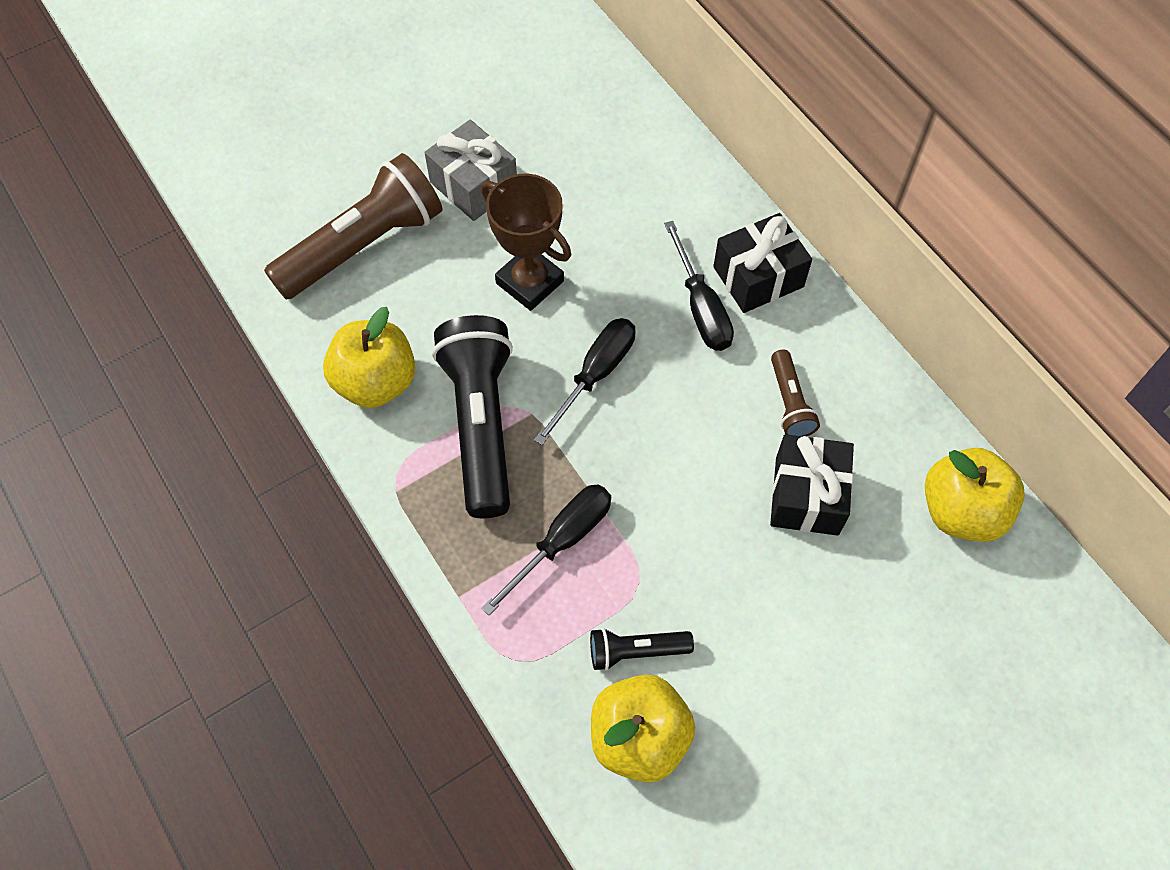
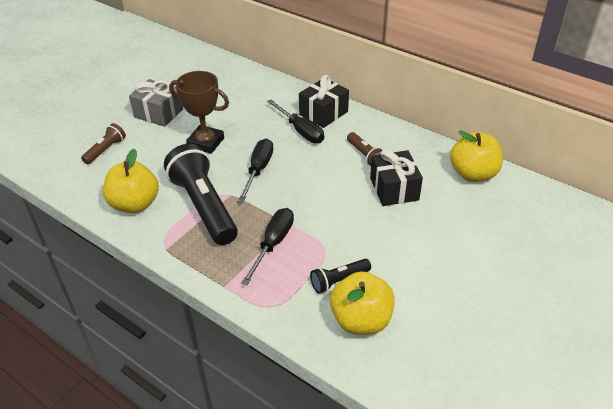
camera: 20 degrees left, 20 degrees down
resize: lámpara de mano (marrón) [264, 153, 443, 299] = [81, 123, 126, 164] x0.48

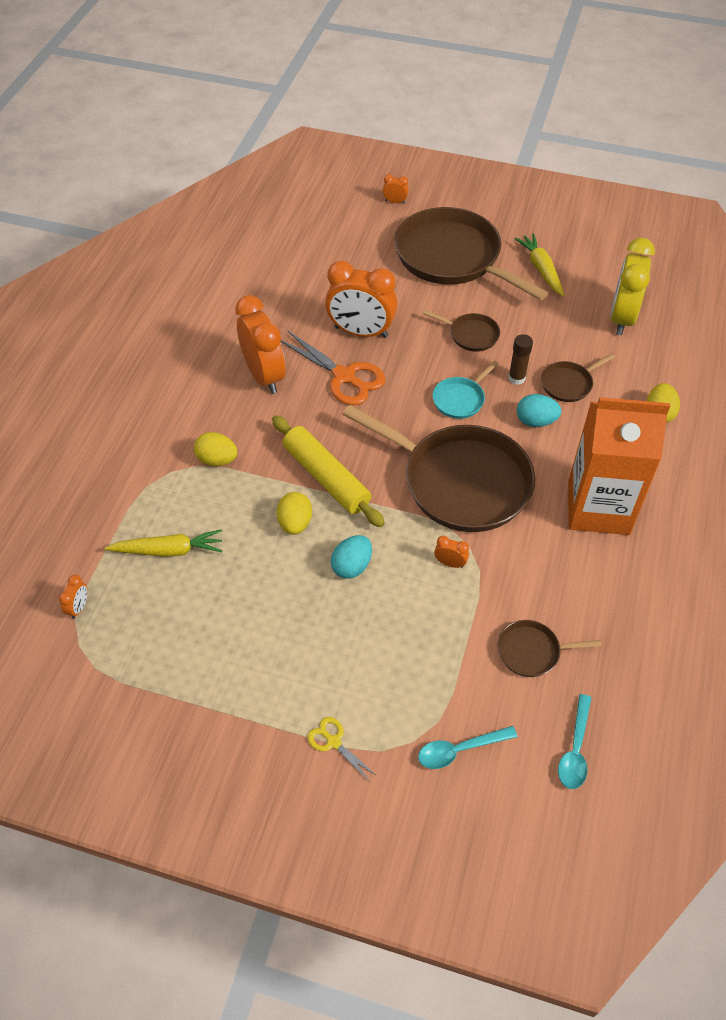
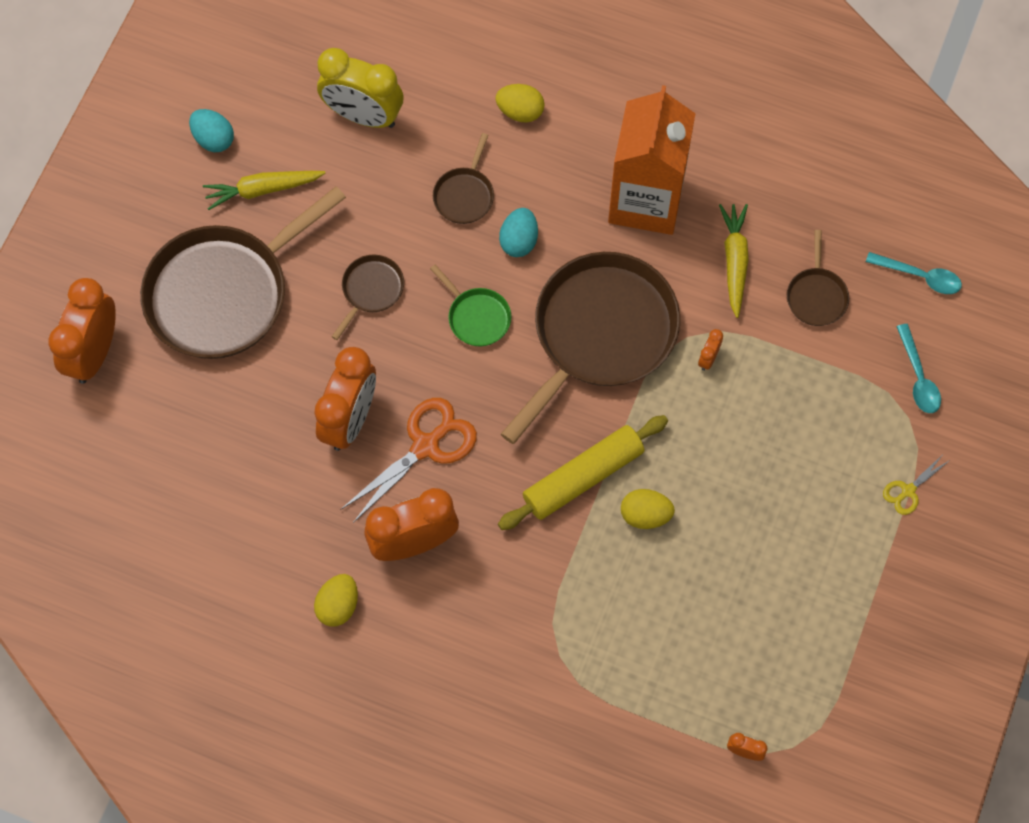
camera: 85 degrees left, 15 degrees up
delete: barra de pegamento (marrón) [508, 334, 533, 385]
move: zanahoria (amarillo) [105, 529, 222, 557] to [719, 204, 749, 318]; huevo (amarillo) [194, 432, 238, 466] to [314, 574, 358, 627]; huevo (turquesa) [331, 535, 372, 579] to [189, 109, 234, 152]
recolor: sartén (turquesa) [432, 361, 498, 419] to sartén (verde) [430, 265, 511, 346]
rotate: sartén (marrón) [541, 354, 615, 402] = [433, 133, 494, 224] 45 degrees clockwise
resize: despertador (naranja) [383, 174, 409, 203] = [48, 278, 116, 384] x2.44

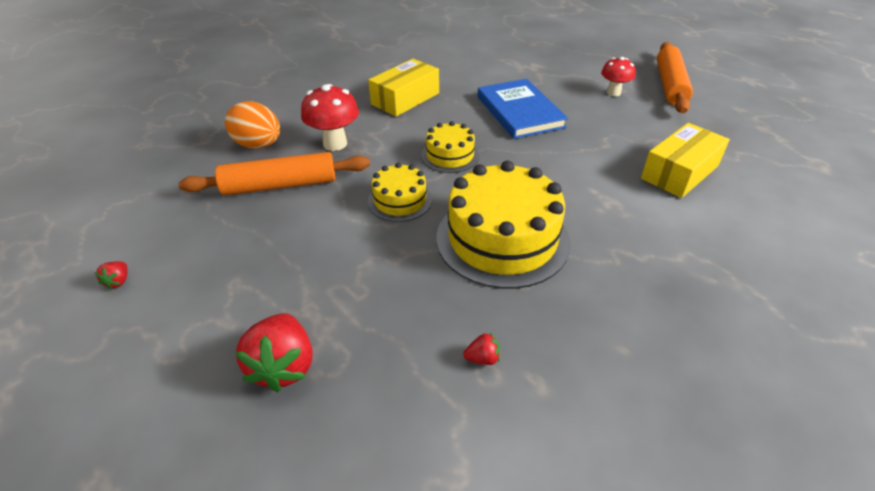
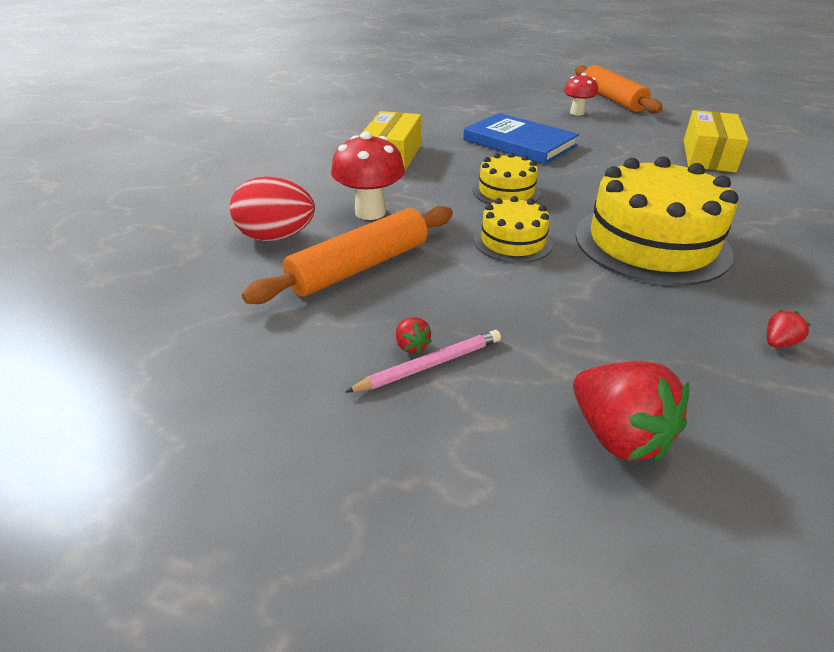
camera: 30 degrees left, 5 degrees down
insert: lápiz (rosa) [345, 330, 501, 393]
move: fresa (rojo) [95, 261, 128, 290] to [396, 317, 432, 354]
recolor: huevo (naranja) [225, 101, 280, 149] to huevo (rojo) [230, 177, 315, 241]

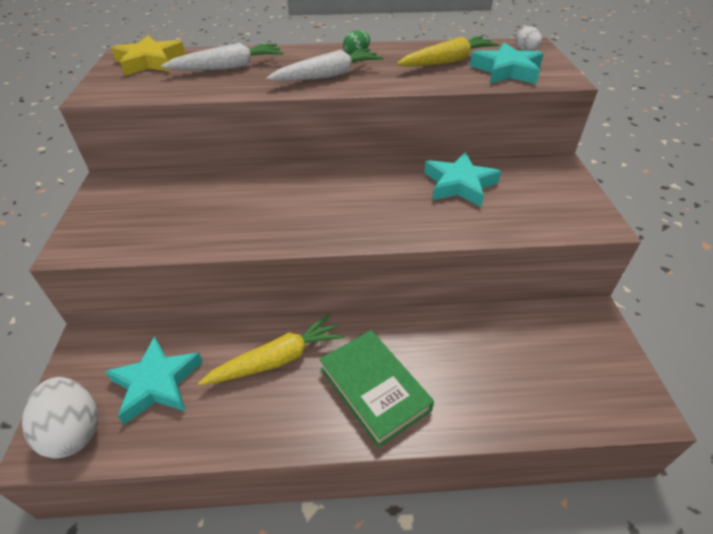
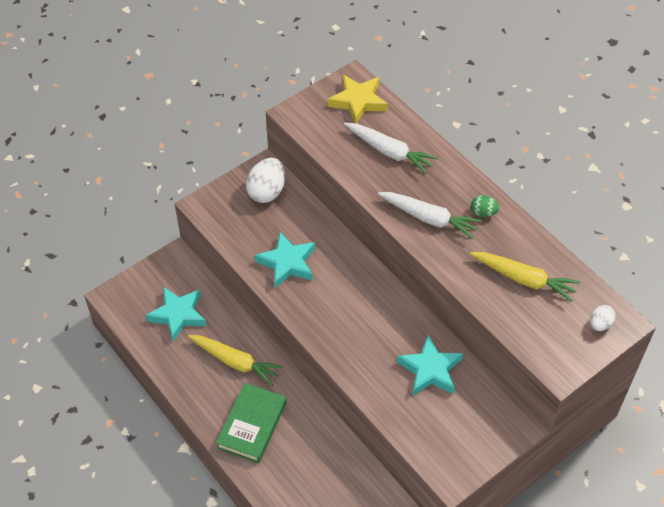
camera: 55 degrees right, 10 degrees up
move: huevo (blanco) [22, 377, 98, 458] to [246, 158, 285, 203]; estrella (turquesa) [470, 42, 544, 84] to [255, 232, 315, 288]

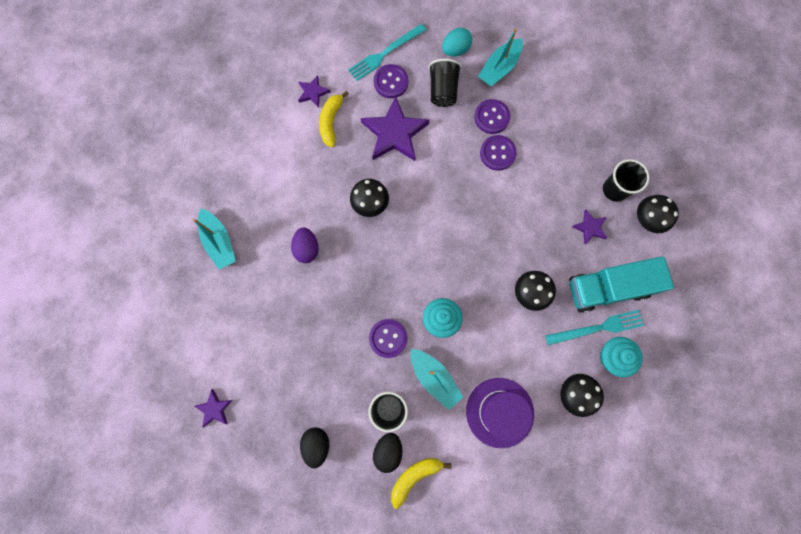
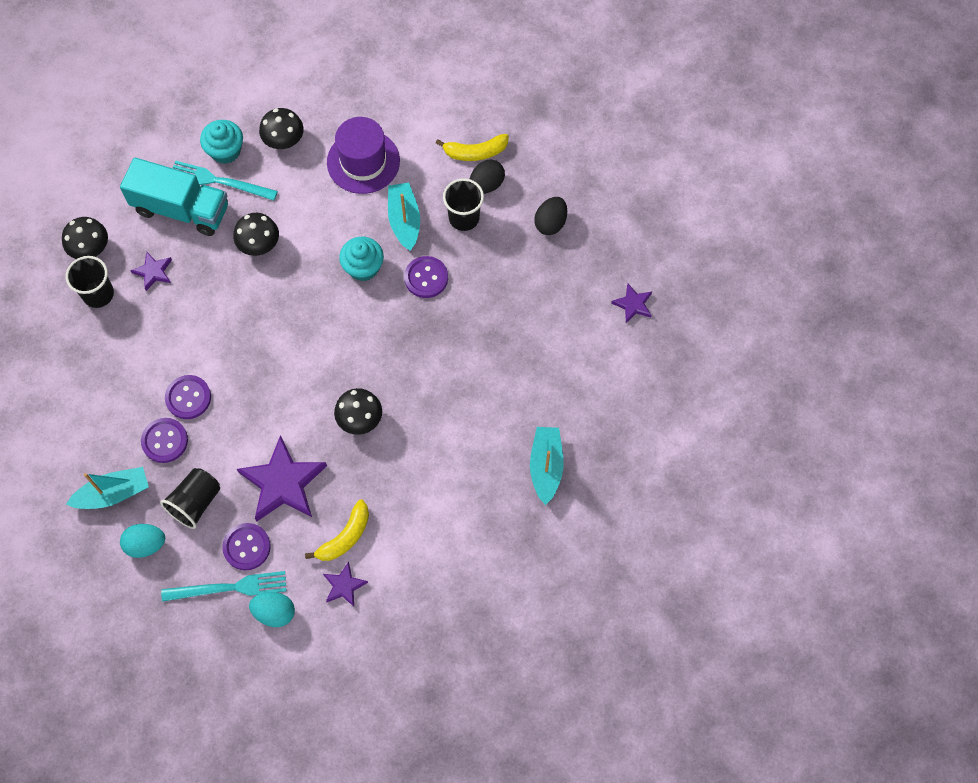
camera: 150 degrees left, 10 degrees down
delete: huevo (morado) [291, 227, 319, 263]
insert: huevo (turquesa) [249, 592, 295, 627]

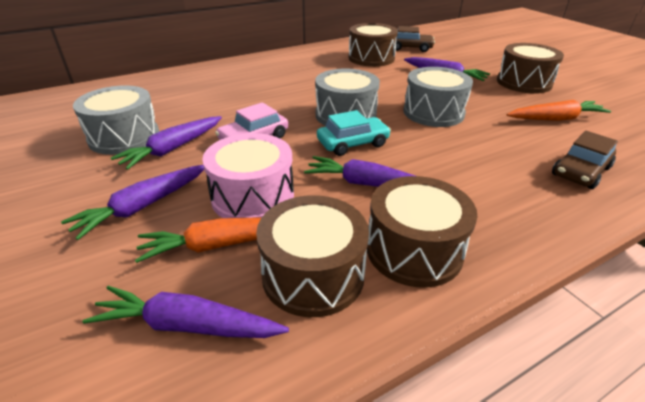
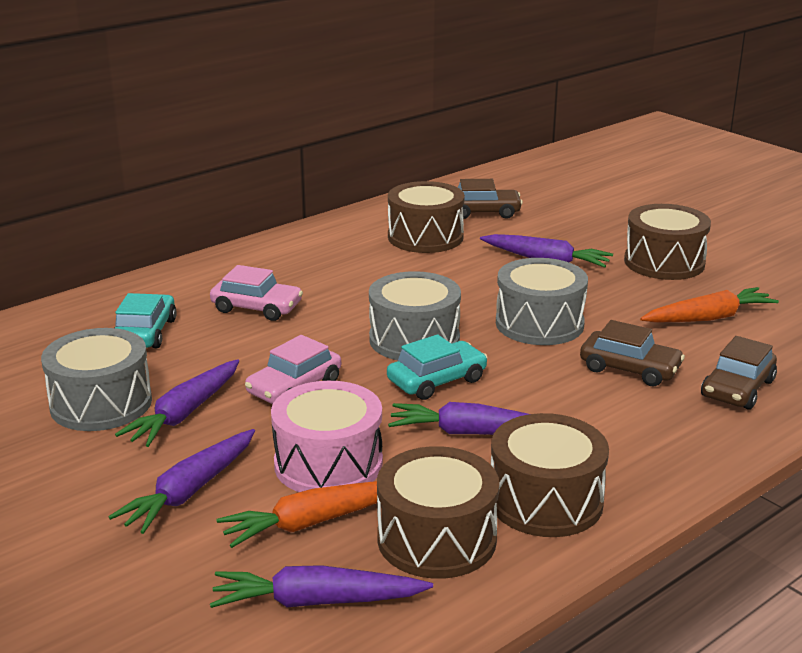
camera: 10 degrees left, 10 degrees down
insert: coche (turquesa) [114, 293, 177, 348]; coche (rosa) [210, 265, 303, 321]; coche (marrón) [580, 320, 685, 386]

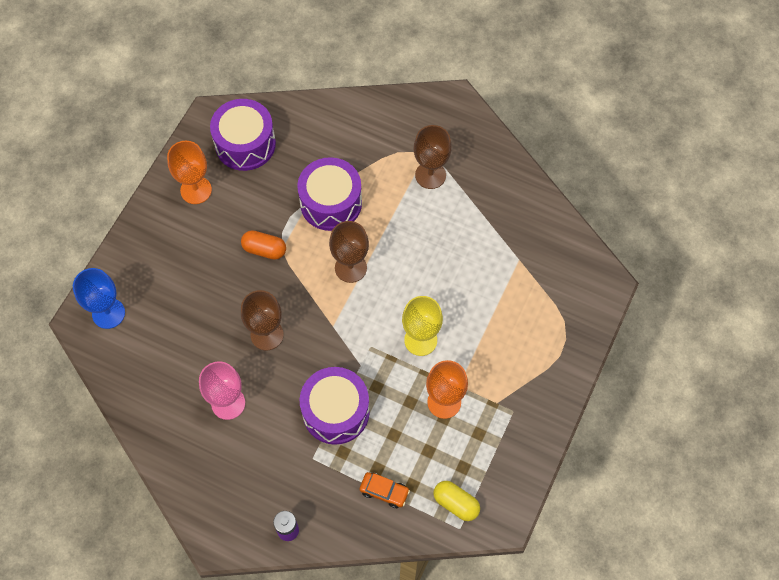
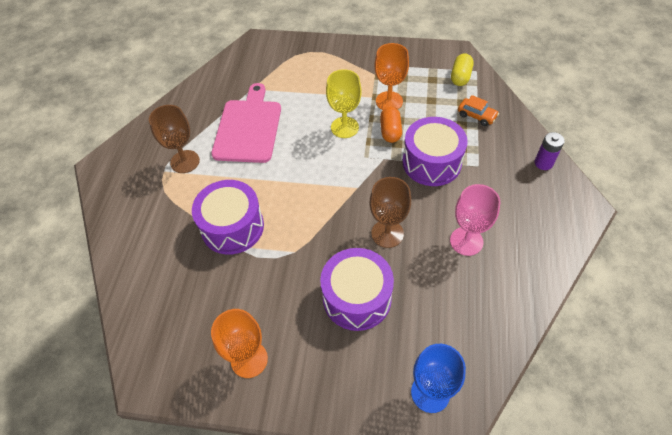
camera: 105 degrees left, 10 degrees down
delete: copa (marrón) [329, 221, 369, 283]
insert: tabla de cortar (rosa) [211, 83, 281, 163]
move: tambor (morado) [210, 99, 276, 171] to [320, 248, 394, 331]; cápsula (naranja) [241, 230, 286, 259] to [380, 107, 402, 143]
rotate: coche (naranja) [360, 472, 410, 508] = [458, 95, 499, 126] 120 degrees clockwise

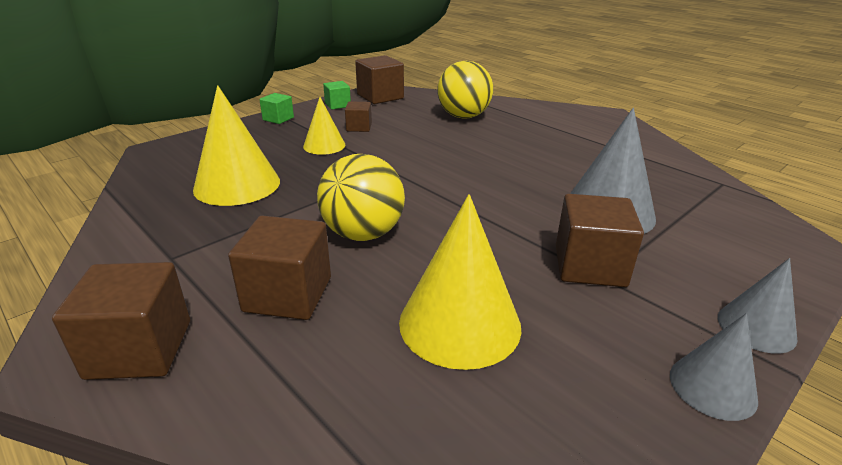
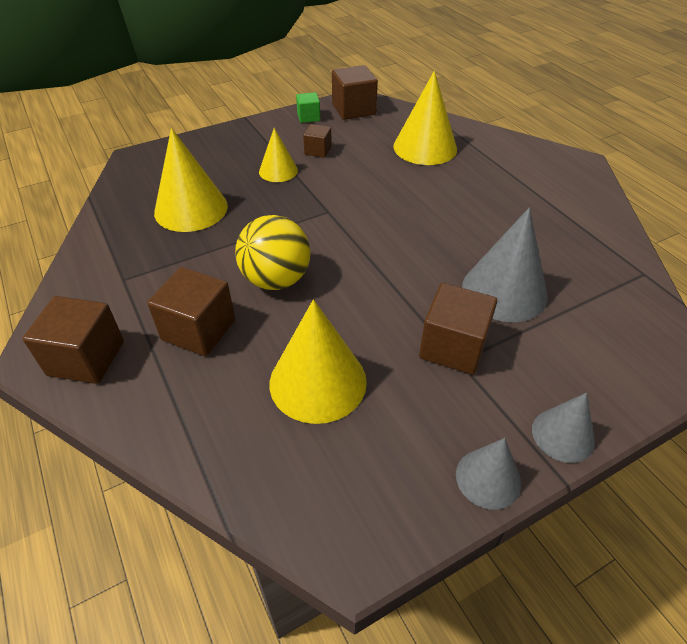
camera: 15 degrees right, 15 degrees up
delete: cubo (verde) [260, 93, 294, 124]
replace: pelota (amarillo) [437, 61, 493, 119] to cono (amarillo) [393, 71, 457, 165]

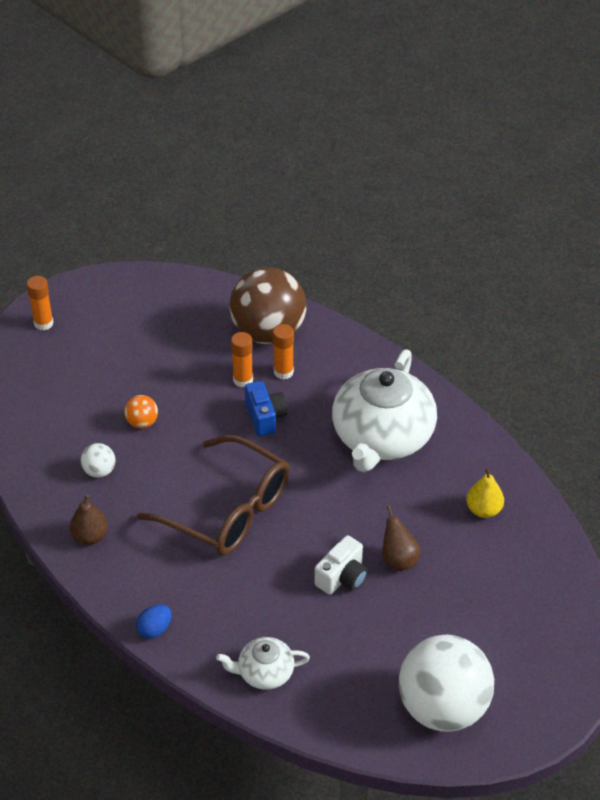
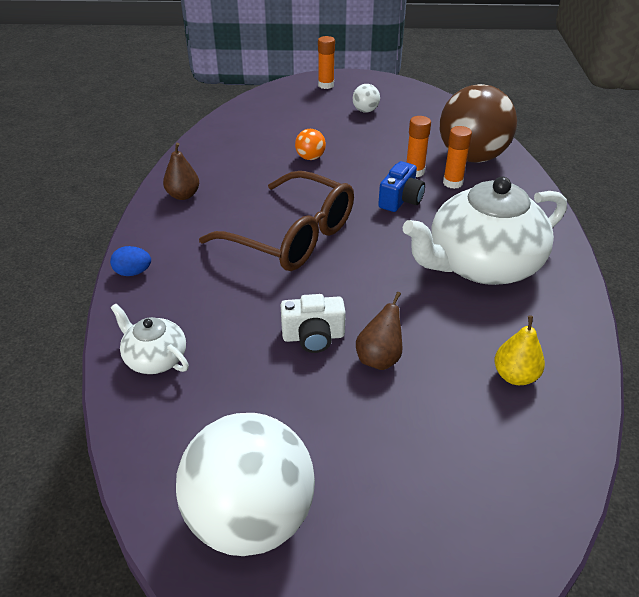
camera: 45 degrees right, 5 degrees down
move: pelota (blanco) [81, 443, 115, 478] to [353, 84, 380, 113]
rotate: gafas (marrón) [137, 435, 290, 556] = [199, 171, 354, 271] 45 degrees counterclockwise

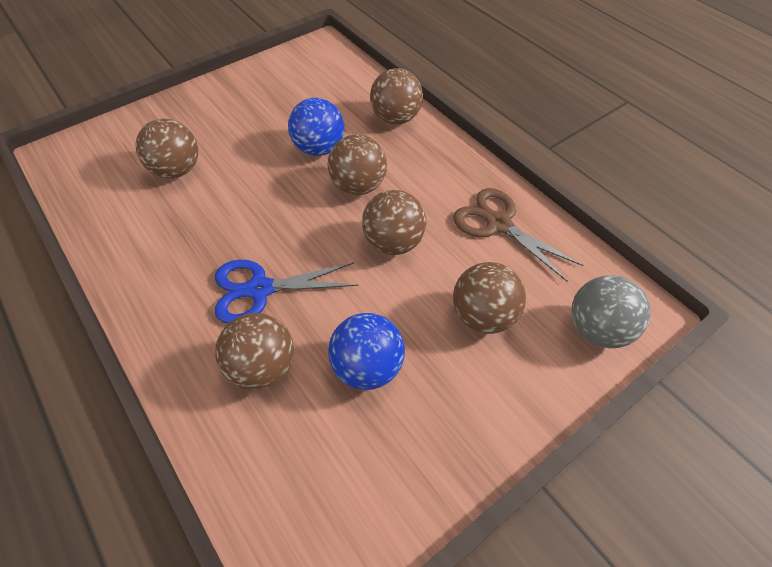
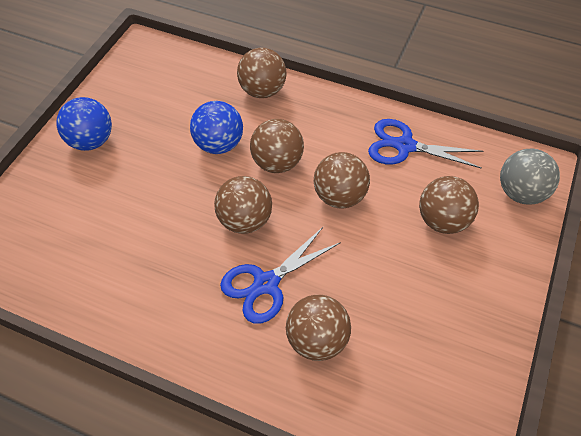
camera: 30 degrees left, 0 degrees up
move: pelota (marrón) [136, 119, 198, 178] to [214, 176, 272, 234]; pelota (azul) [328, 313, 405, 390] to [56, 97, 112, 151]
recolor: tijeras (marrón) [453, 188, 584, 282] to tijeras (azul) [368, 119, 483, 168]

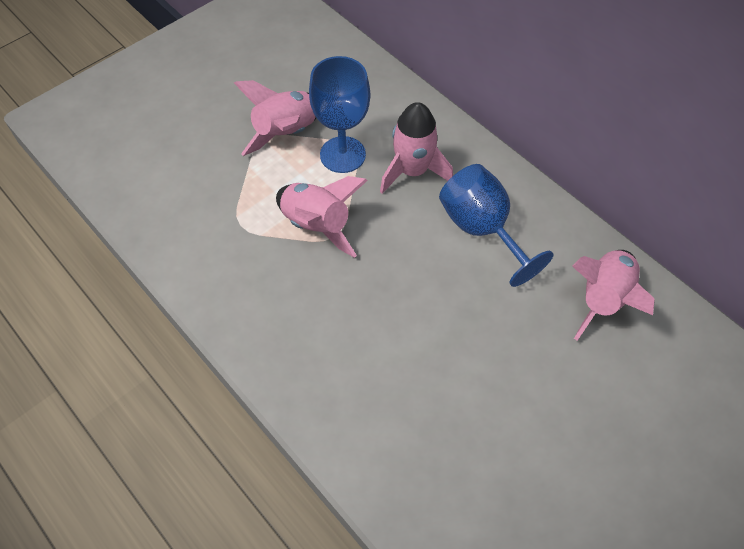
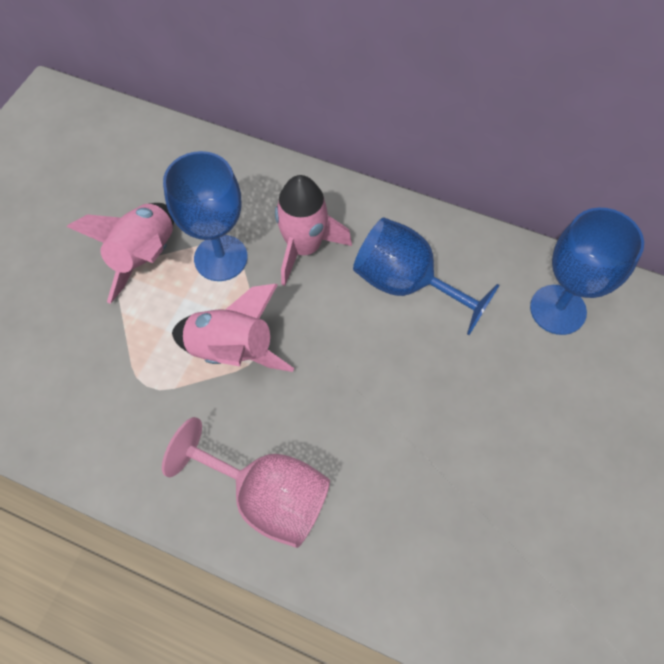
camera: 25 degrees left, 5 degrees up
insert: copa (rosa) [162, 417, 330, 548]
replace: cohete (rosa) [572, 250, 655, 340] to copa (azul) [530, 208, 644, 335]

